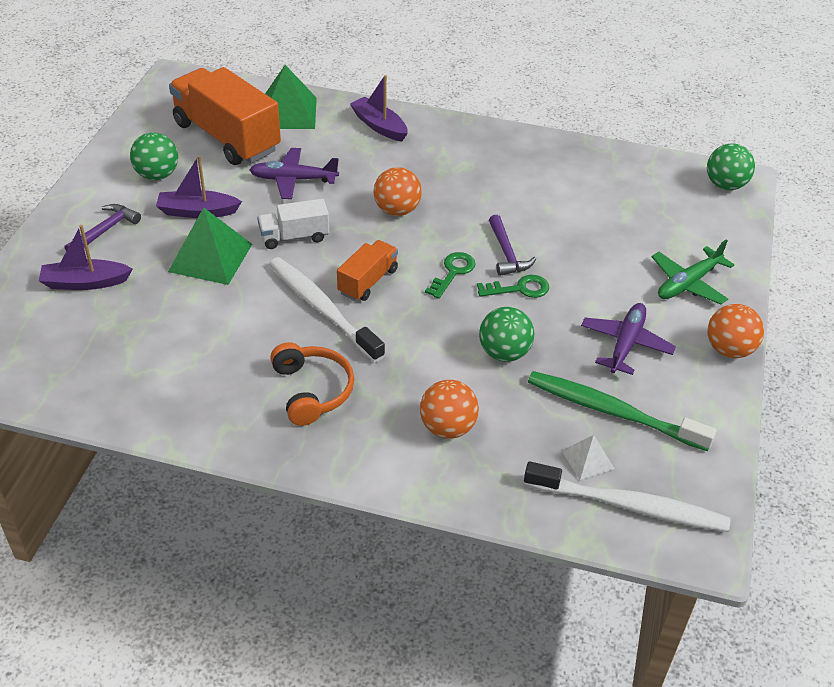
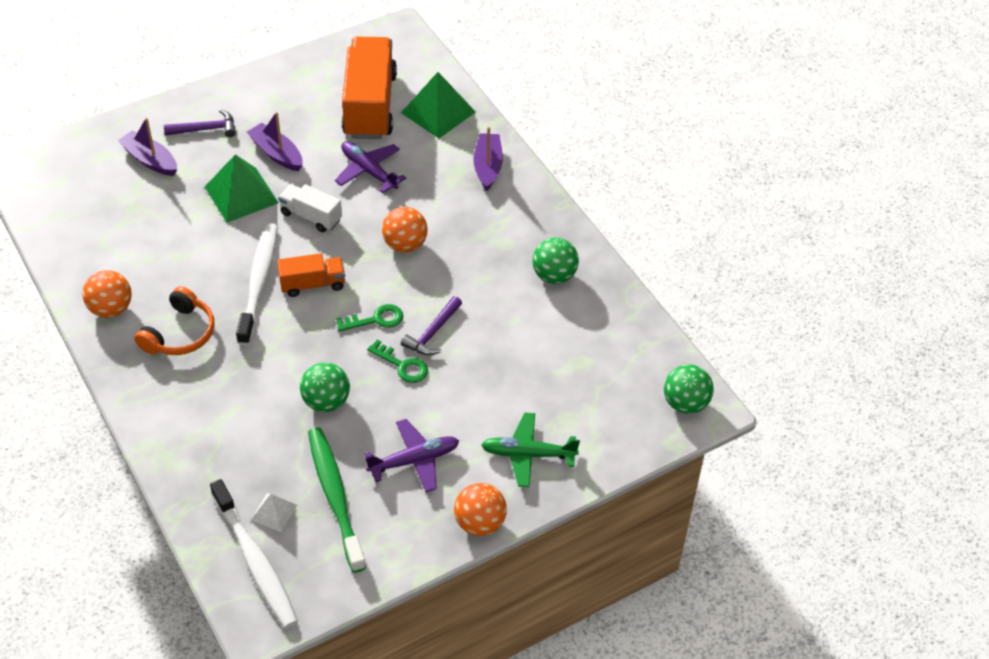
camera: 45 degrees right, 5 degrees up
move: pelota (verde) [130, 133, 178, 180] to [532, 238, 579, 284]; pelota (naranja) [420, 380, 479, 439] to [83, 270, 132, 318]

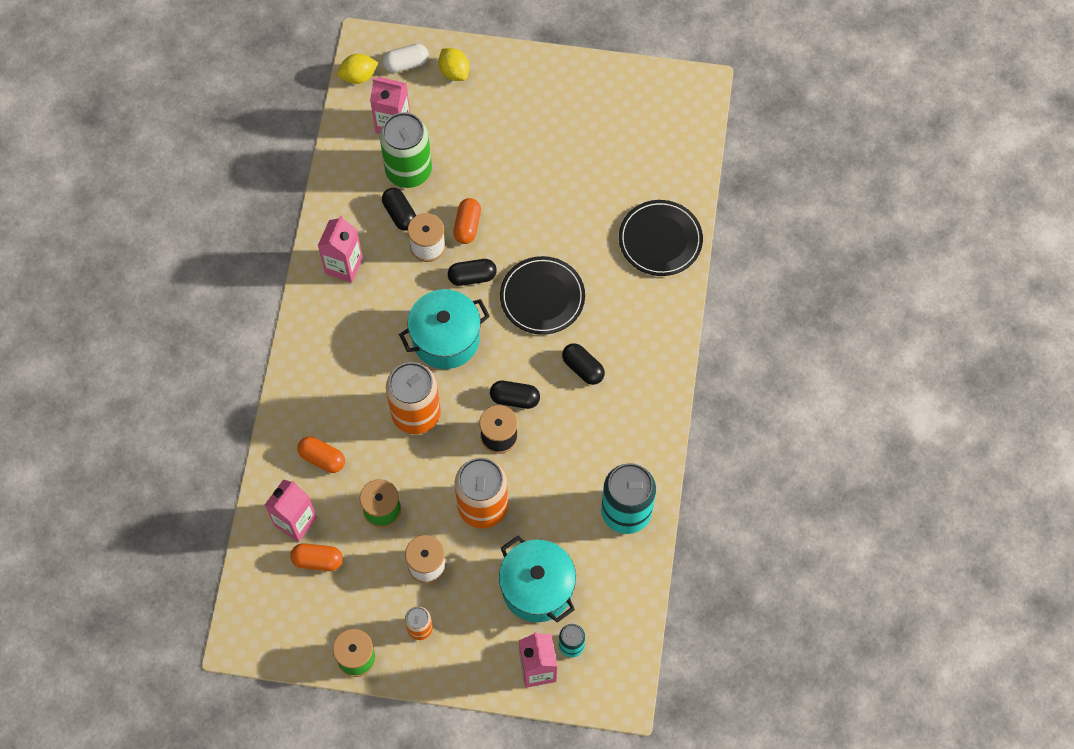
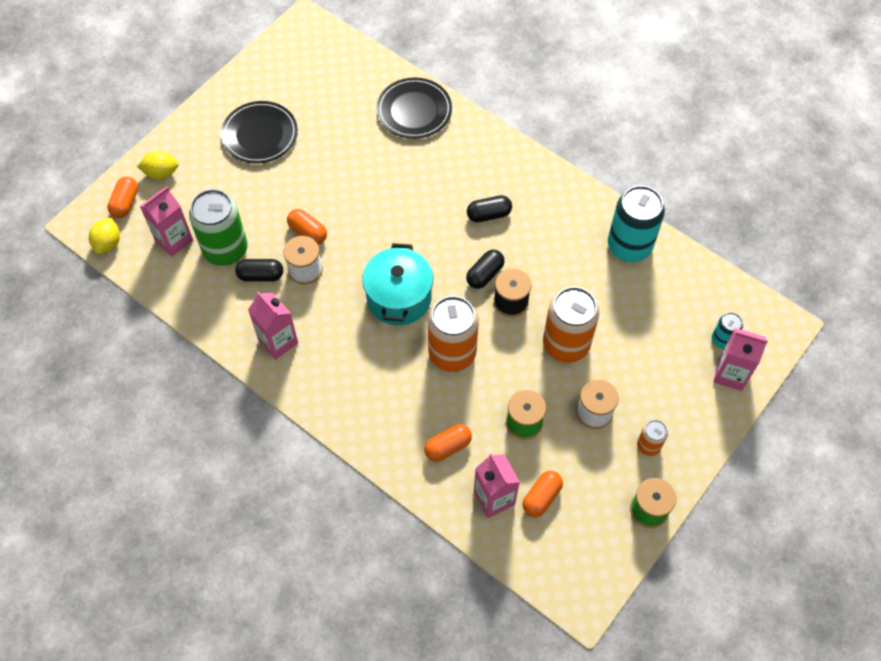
camera: 60 degrees left, 5 degrees down
delete: cápsula (negro) [448, 259, 497, 286]; olla (turquesa) [499, 536, 576, 623]
move: plato (negro) [500, 256, 585, 335] to [221, 101, 298, 164]
recolor: cápsula (blanco) [383, 44, 429, 73] to cápsula (naranja) [107, 176, 138, 218]

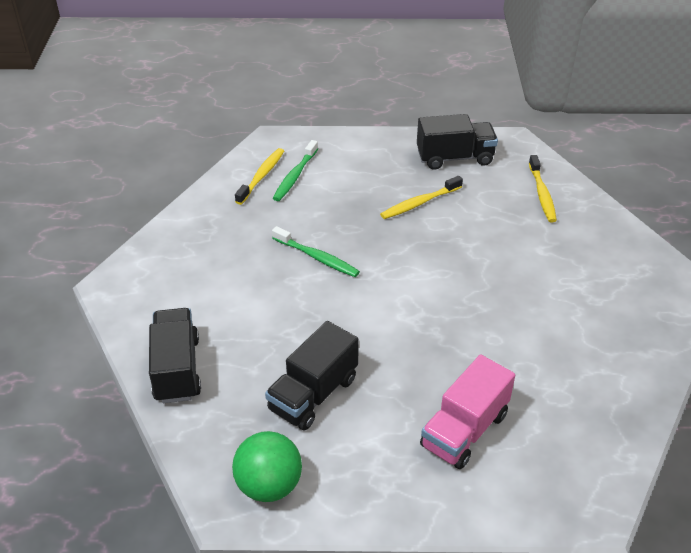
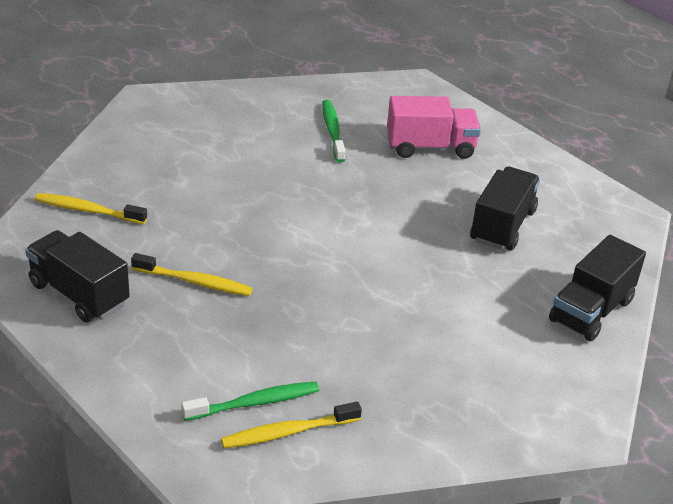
camera: 135 degrees left, 5 degrees down
delete: pelota (verde) [232, 431, 302, 502]
move: cepillo de dientes (verde) [272, 226, 360, 277] to [322, 100, 346, 162]
rotate: camión (negro) [265, 321, 359, 430] = [470, 167, 540, 251] 60 degrees counterclockwise; cepillo de dientes (amarillo) [529, 155, 557, 222] = [34, 193, 147, 224] 120 degrees counterclockwise

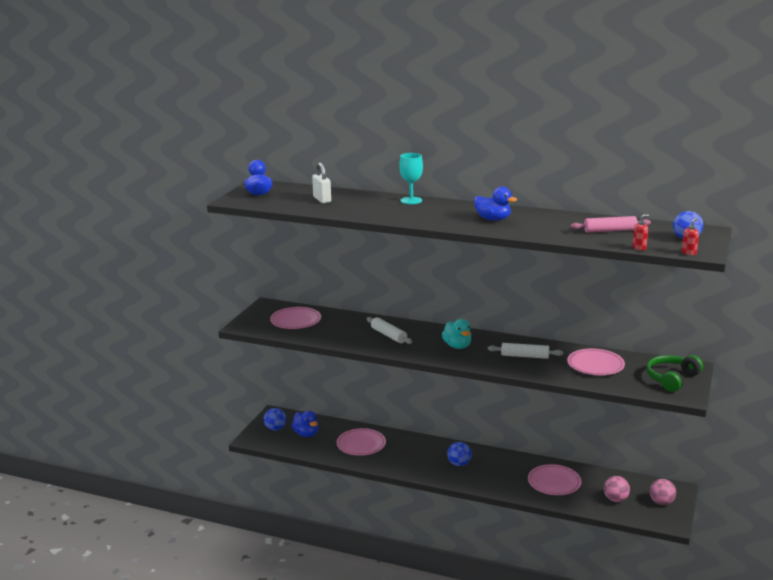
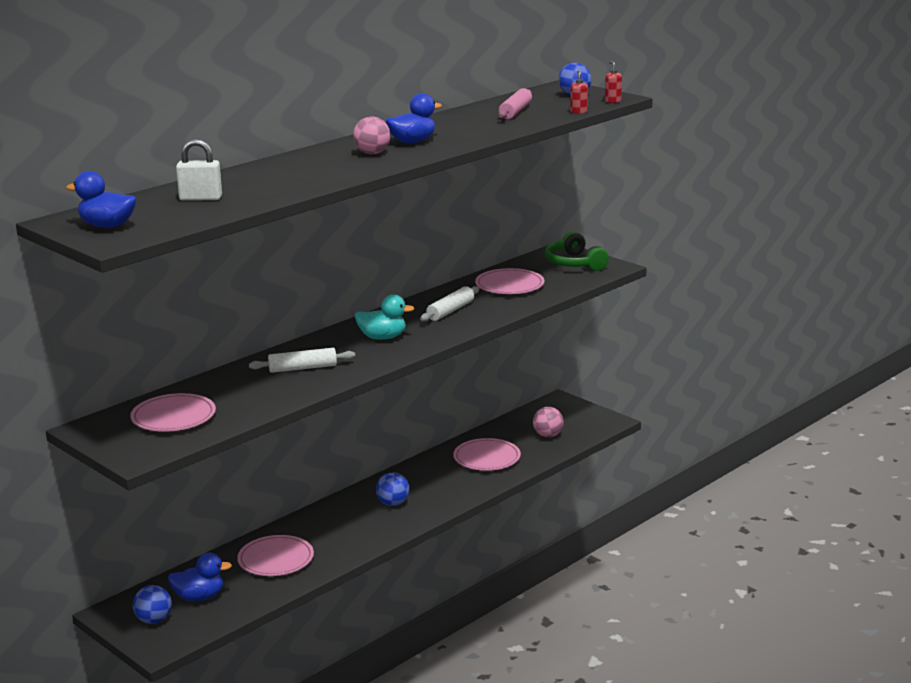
camera: 65 degrees left, 0 degrees up
delete: copa (turquesa) [399, 153, 423, 204]
move: pelota (rosa) [650, 479, 676, 505] to [353, 117, 391, 154]

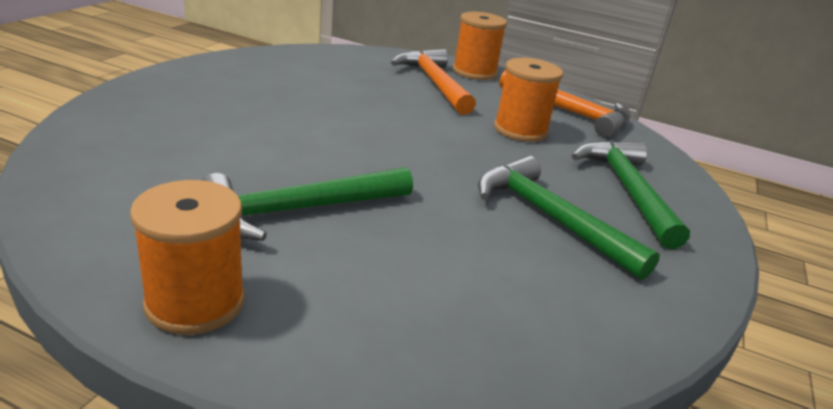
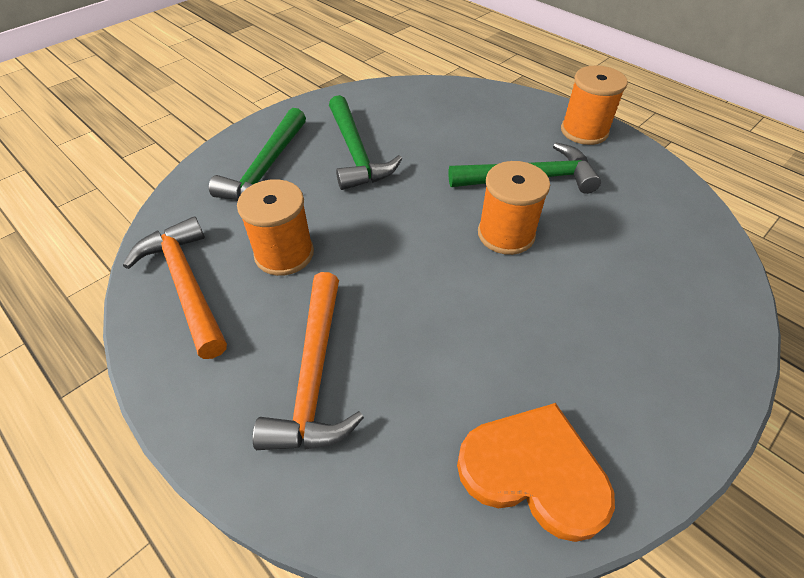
camera: 155 degrees left, 20 degrees up
insert: corazón (naranja) [457, 403, 615, 542]
move: carrete (naranja) [453, 12, 507, 80] to [478, 161, 550, 255]

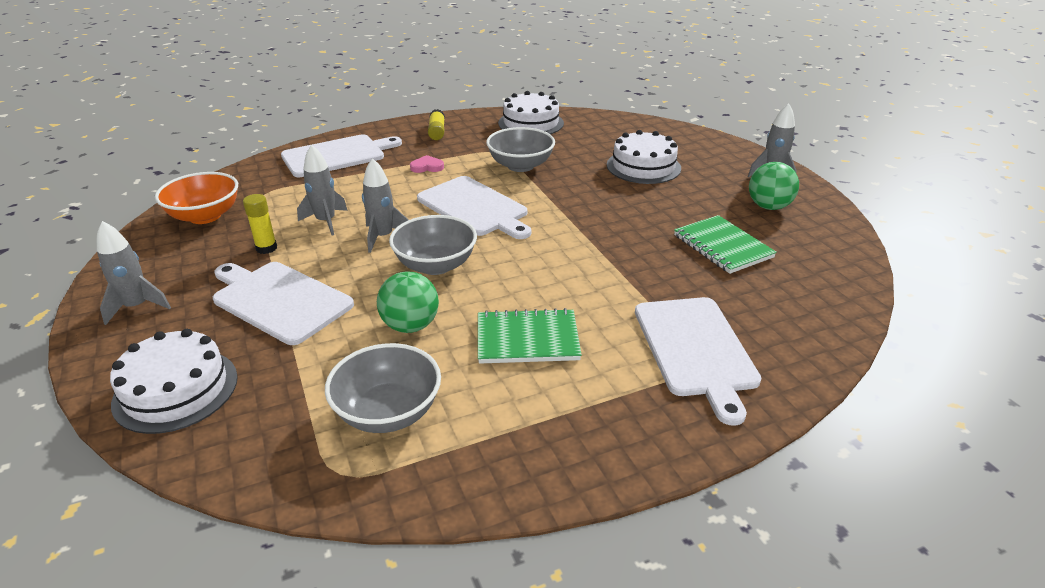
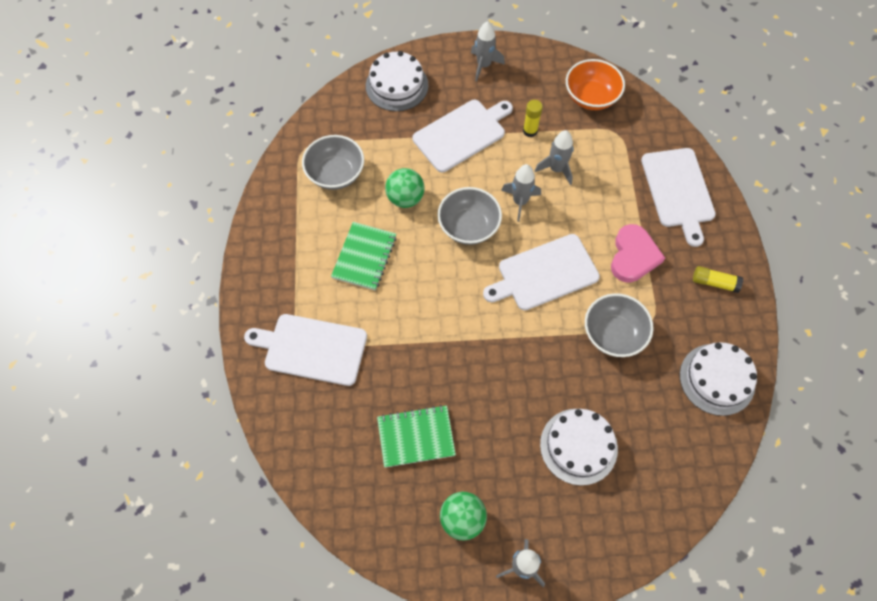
camera: 110 degrees right, 30 degrees up
resize: corazón (rosa) [410, 155, 444, 173] = [611, 224, 665, 283] x1.94

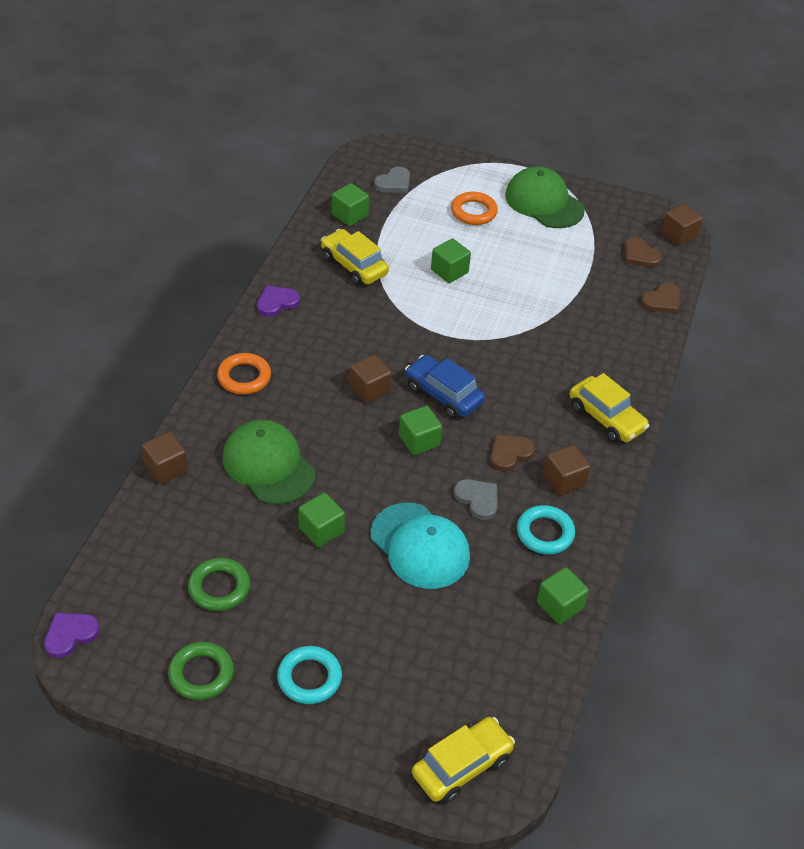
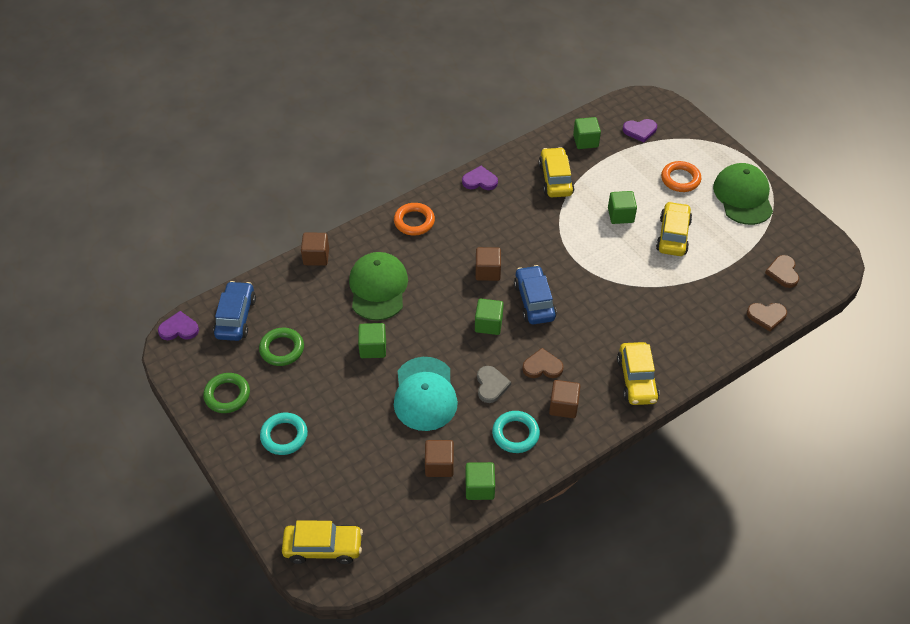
camera: 40 degrees right, 5 degrees up
insert: coche (azul) [213, 281, 256, 341]; coche (amarillo) [656, 201, 692, 256]
move: cubo (marrón) [662, 204, 703, 246] to [425, 440, 454, 477]
recolor: corazón (gris) [374, 166, 410, 192] to corazón (morado) [623, 119, 657, 142]

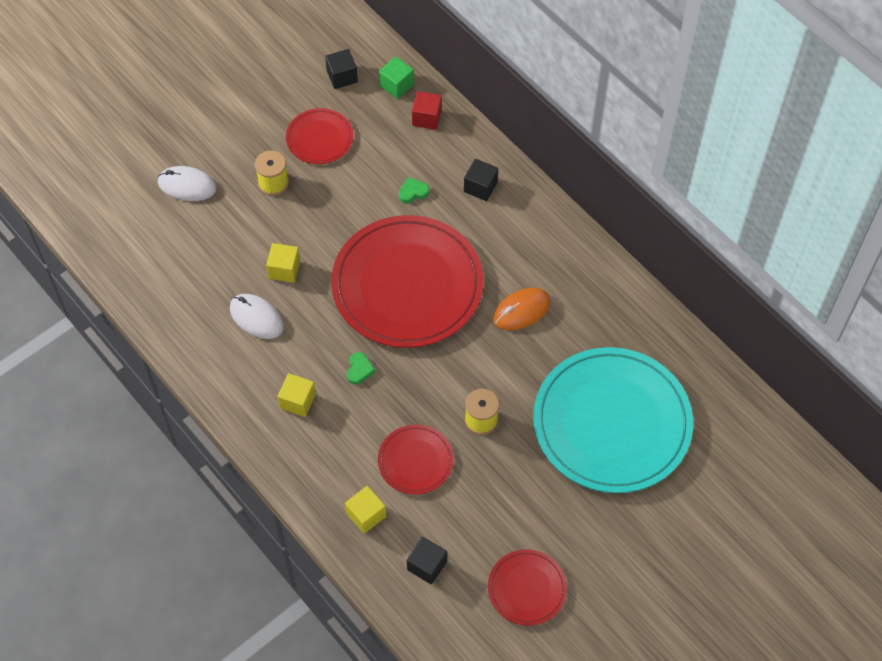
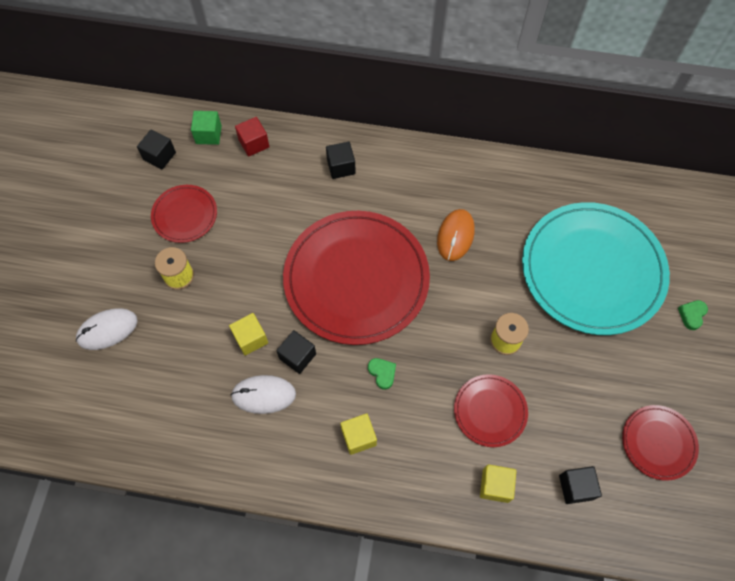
camera: 40 degrees left, 5 degrees up
insert: cubo (negro) [276, 330, 316, 374]
move: corazón (verde) [399, 177, 429, 204] to [678, 300, 708, 330]

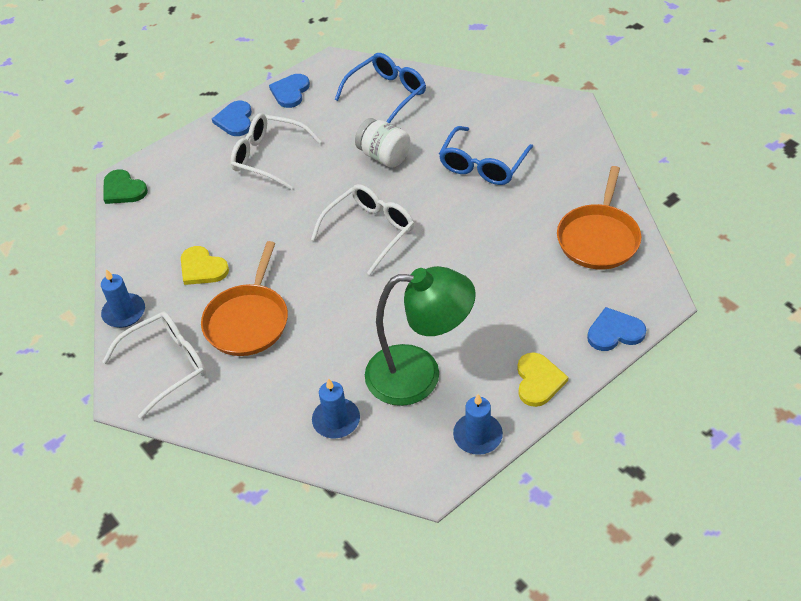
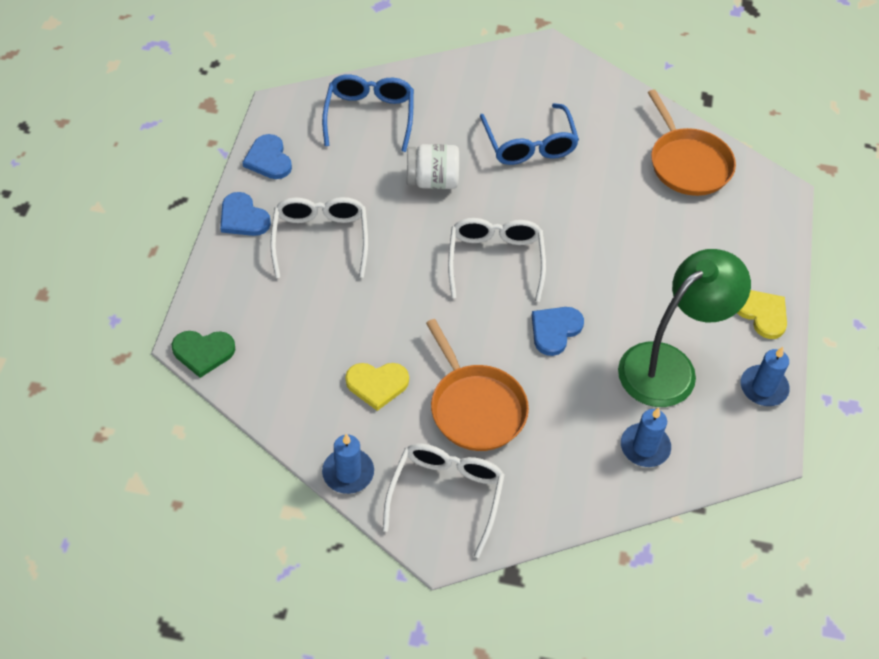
camera: 45 degrees left, 5 degrees up
move: corazón (azul) [587, 307, 646, 351] to [532, 307, 584, 356]
rotate: gafas (blanco) [230, 113, 322, 190] = [270, 197, 368, 278] 105 degrees clockwise

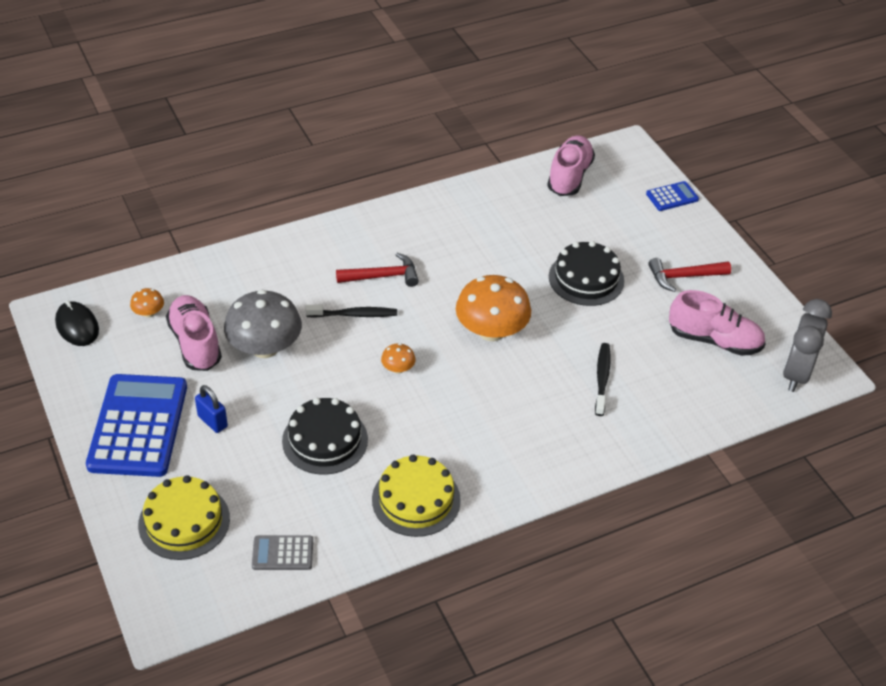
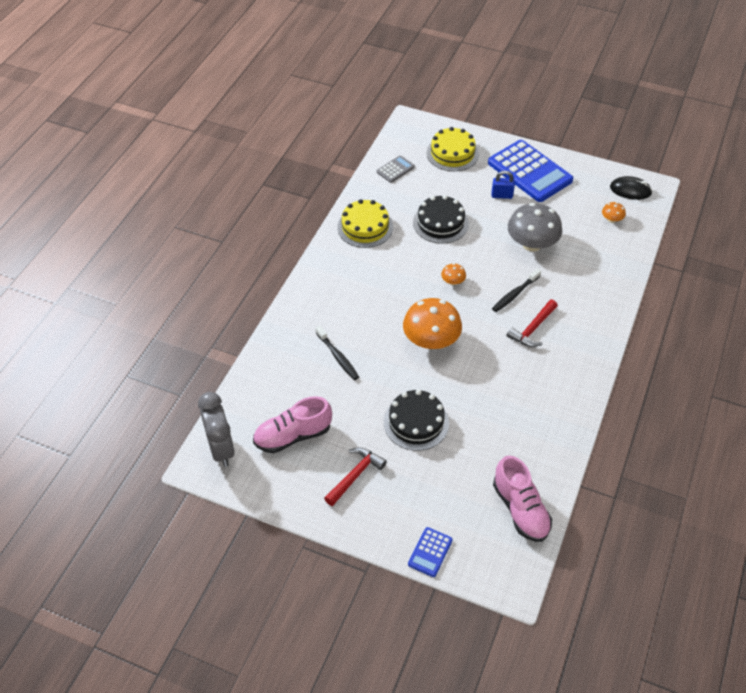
camera: 140 degrees right, 5 degrees up
delete: zapato (rosa) [166, 295, 222, 371]

